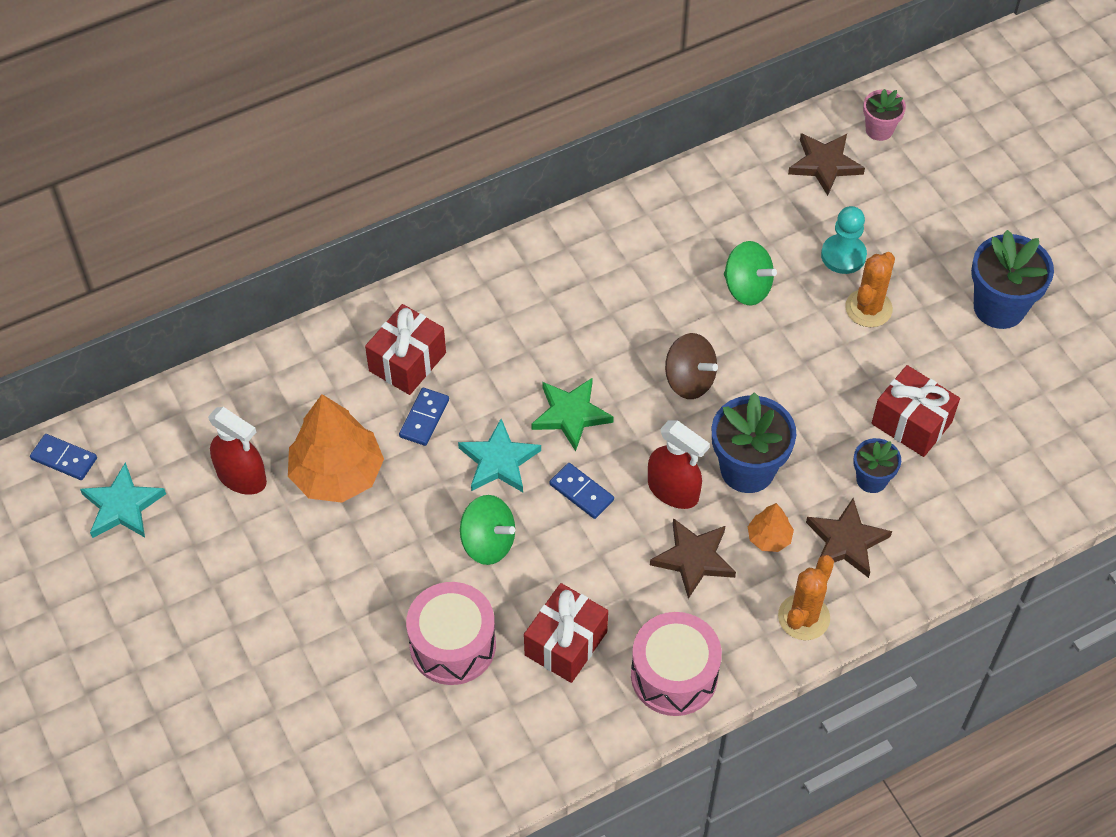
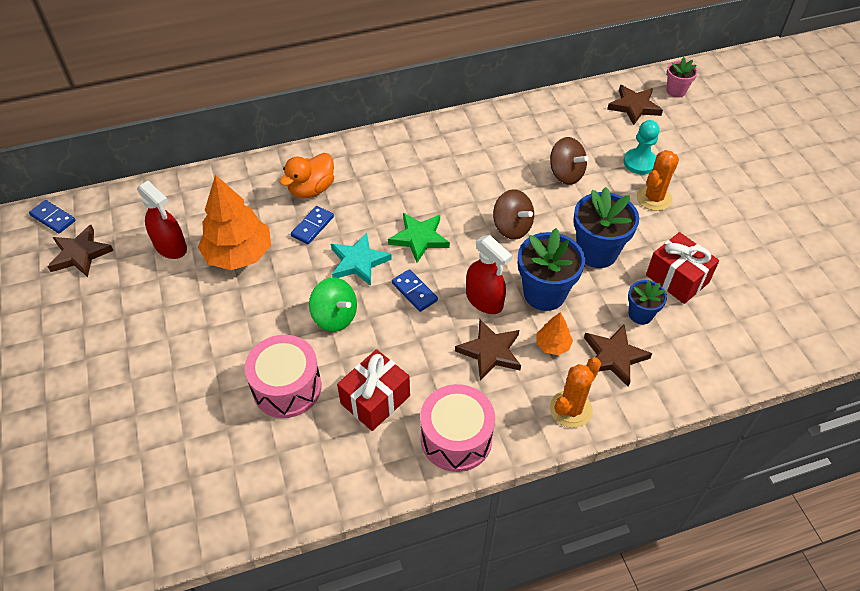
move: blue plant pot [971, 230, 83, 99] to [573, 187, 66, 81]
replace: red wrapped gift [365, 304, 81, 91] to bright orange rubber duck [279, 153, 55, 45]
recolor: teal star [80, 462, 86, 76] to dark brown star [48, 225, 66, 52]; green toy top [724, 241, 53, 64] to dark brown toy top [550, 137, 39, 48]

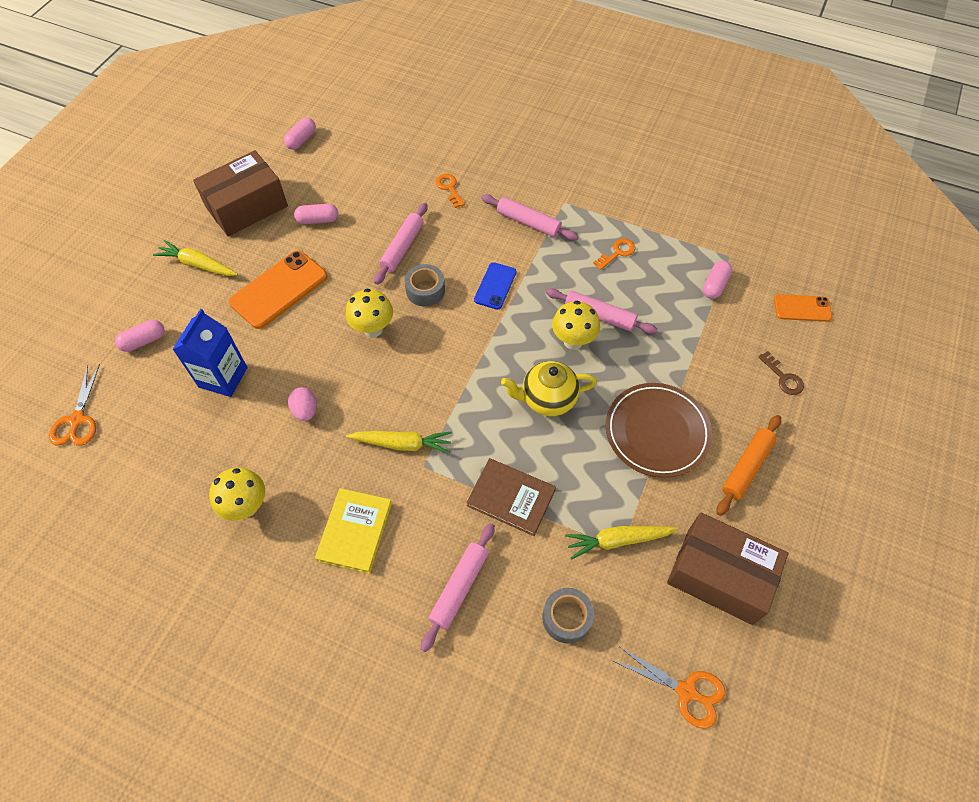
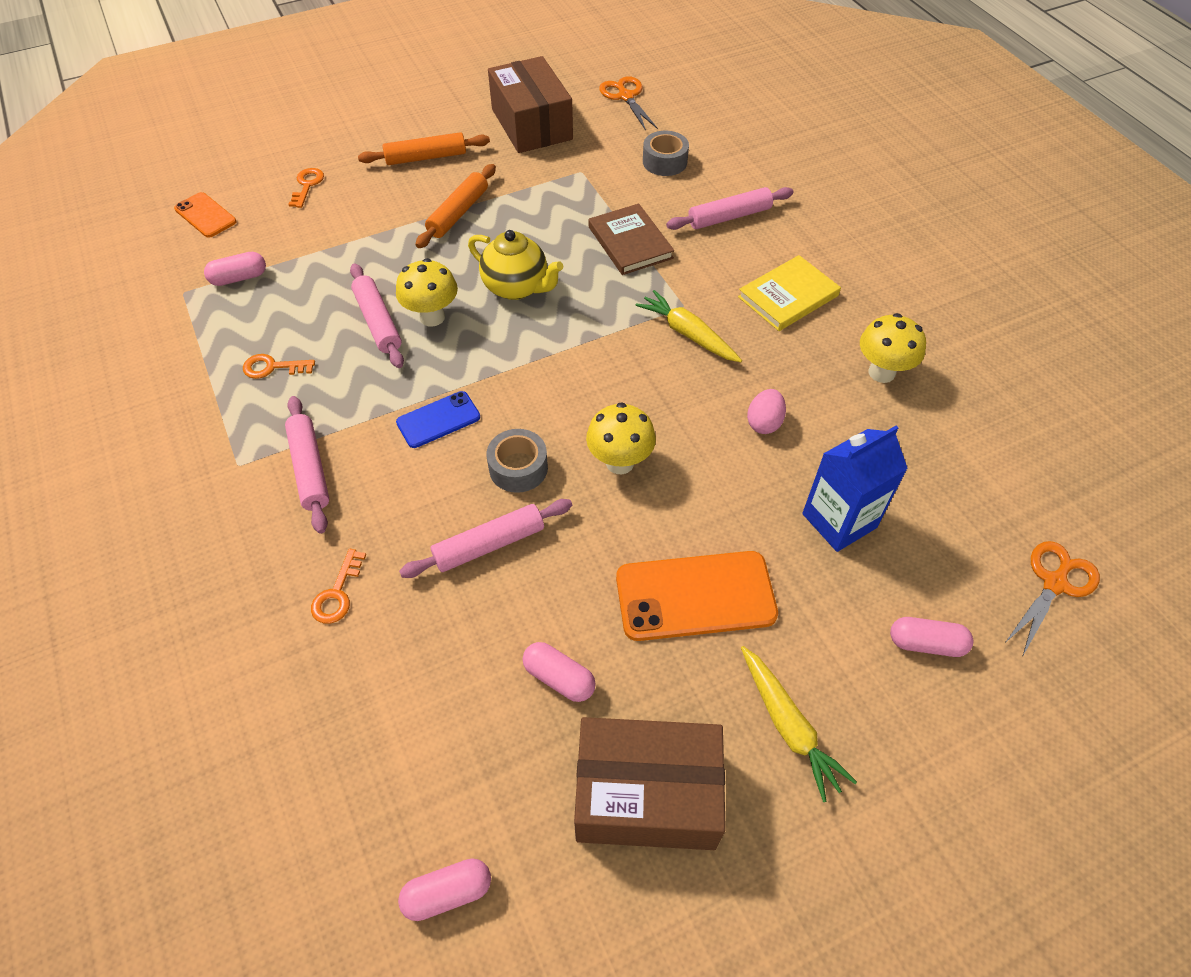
delete: yellow root vegetable [565, 526, 113, 34]
replace: dark brown flat dish [606, 383, 106, 95] to bright orange rolling pin [415, 164, 81, 84]
recolor: dark brown latchkey [758, 351, 46, 44] to bright orange latchkey [288, 168, 36, 40]

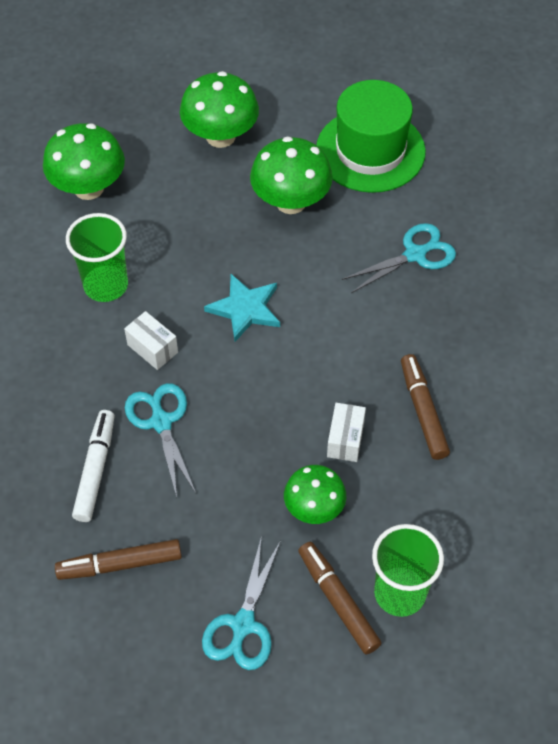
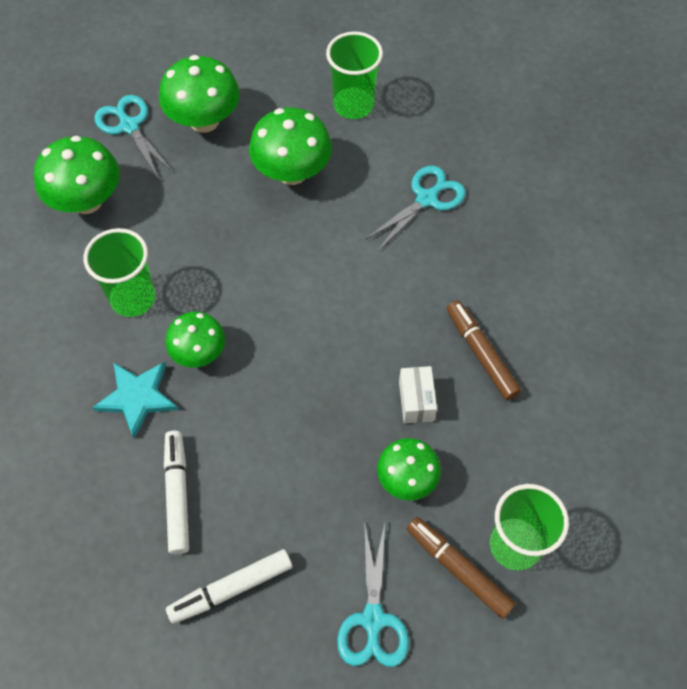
move: teal shears [125, 383, 71, 114] to [94, 95, 80, 83]; teal star [204, 274, 76, 68] to [92, 362, 86, 76]
replace: white package [124, 311, 54, 59] to green mushroom [165, 312, 60, 56]; green tall hat [316, 80, 110, 113] to green beaker [326, 32, 57, 87]
recolor: dark brown marker [55, 539, 127, 41] to white marker [166, 549, 127, 75]

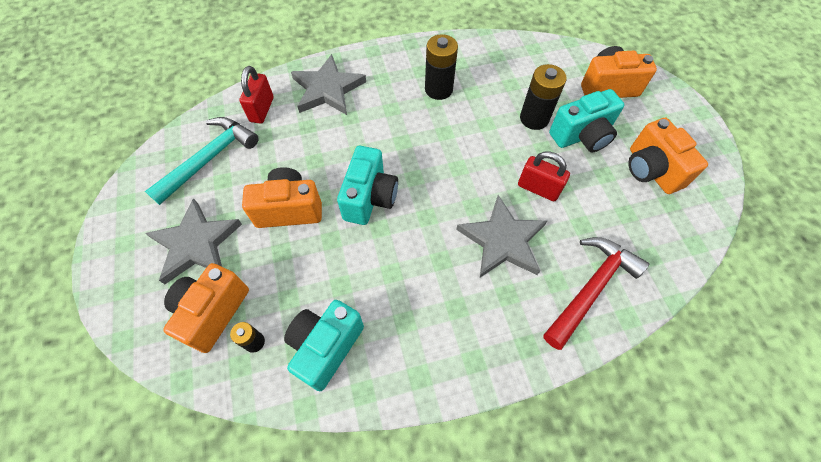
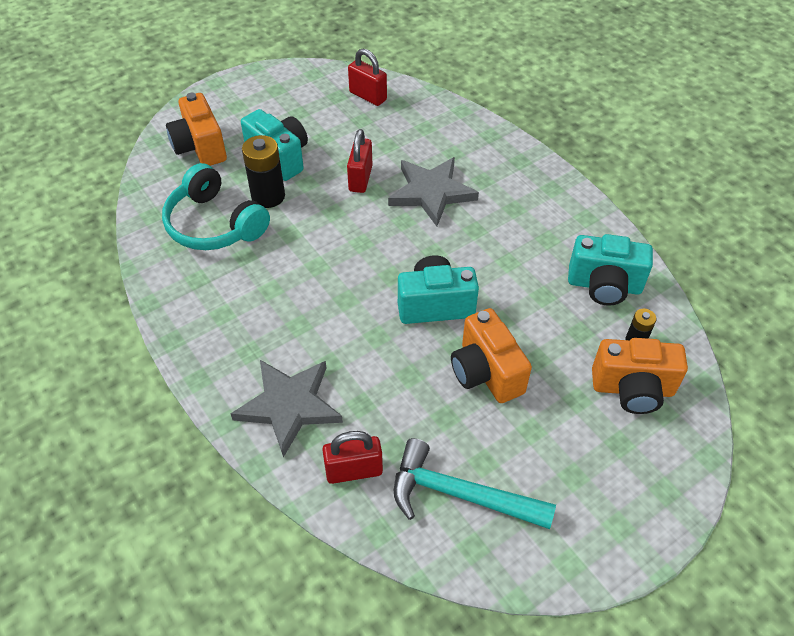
delete: gray star [145, 198, 97, 86]; jet-black AA battery [425, 34, 33, 66]; red claw hammer [543, 237, 106, 113]; bright orange compact camera [628, 117, 80, 77]
insert: teal headphones [162, 163, 108, 87]; red lock [348, 49, 39, 57]

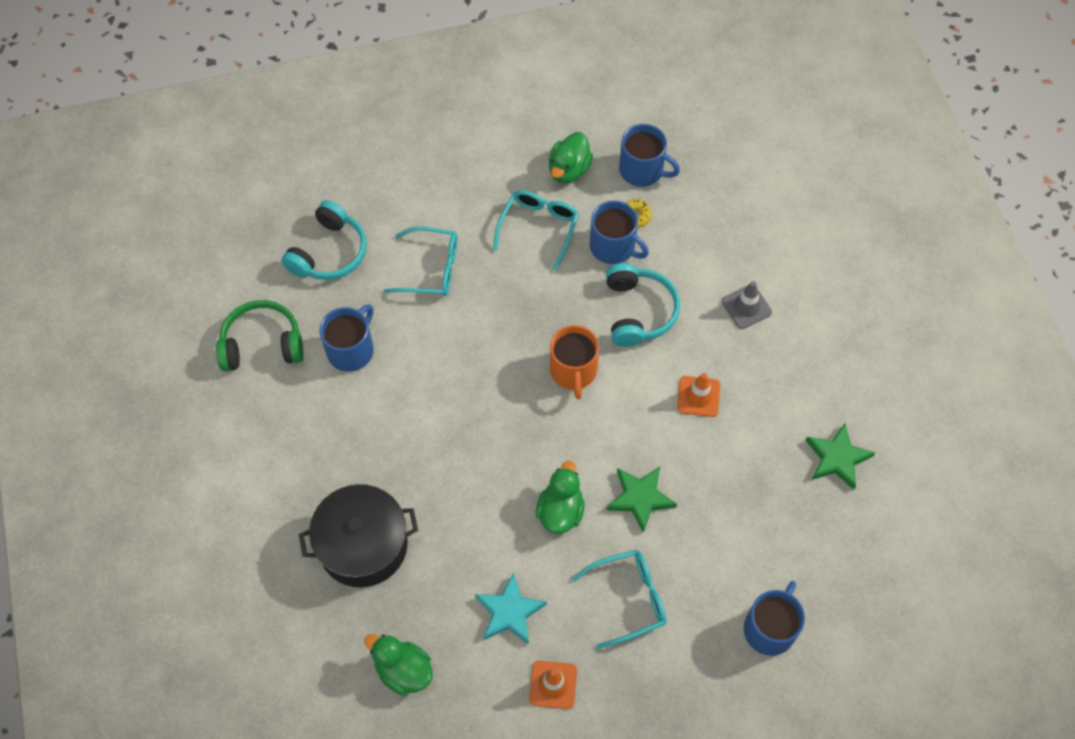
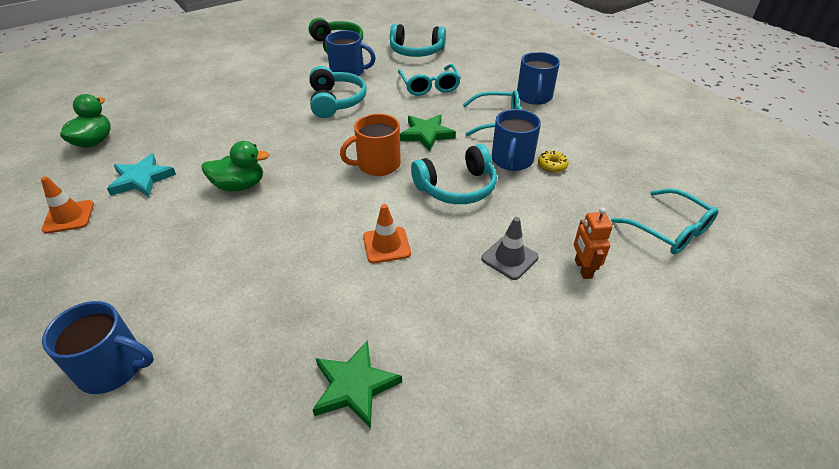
delete: jet-black cooking pot [299, 484, 119, 103]; green rubber duck [548, 132, 45, 52]
insert: teal headphones [309, 66, 58, 52]; bright orange robot figure [574, 207, 39, 72]
move: teal glasses [572, 550, 95, 99] to [611, 189, 107, 65]; green star [607, 467, 70, 66] to [400, 114, 56, 38]; blue mug [619, 124, 61, 63] to [517, 52, 43, 53]

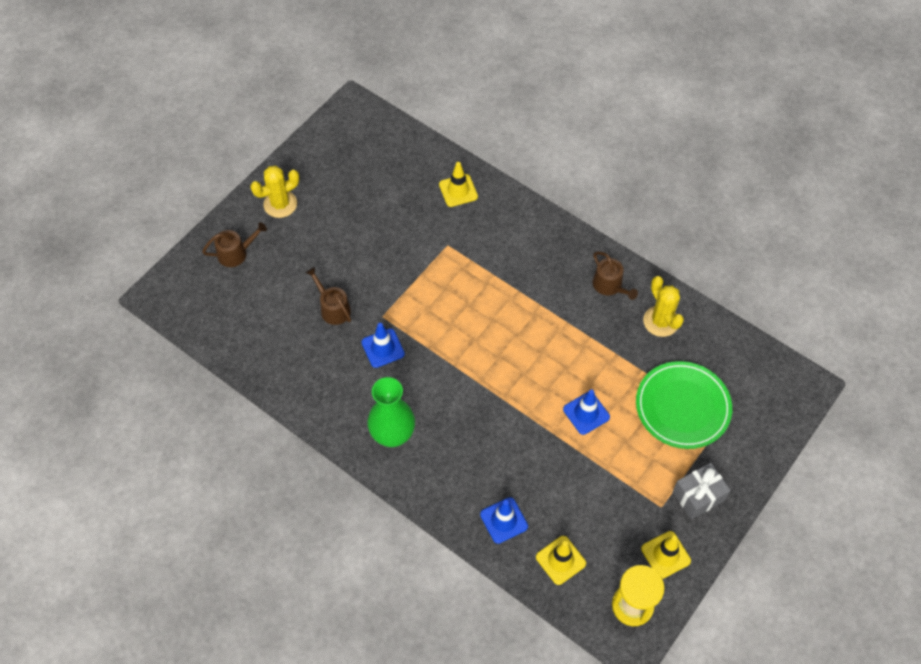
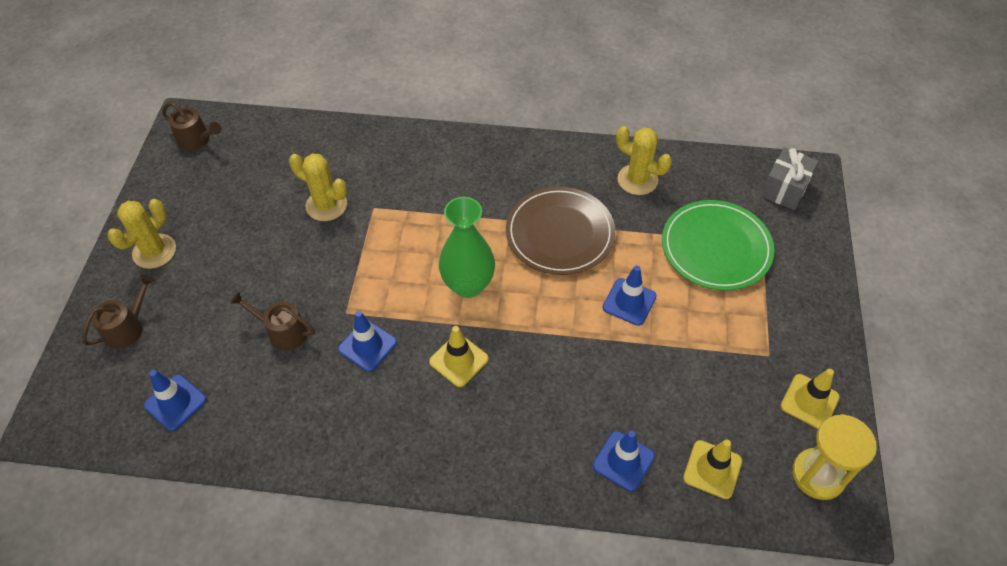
insert: blue safety cone [144, 370, 63, 61]; yellow prickly plant [289, 154, 58, 67]; dark brown flat dish [506, 187, 109, 88]
move: green vase [367, 377, 48, 70] to [439, 197, 56, 101]; yellow safety cone [439, 162, 39, 45] to [429, 326, 60, 61]; dark brown watering pot [593, 252, 45, 48] to [162, 102, 60, 49]; gray wrapped gift [672, 463, 59, 56] to [761, 147, 58, 63]

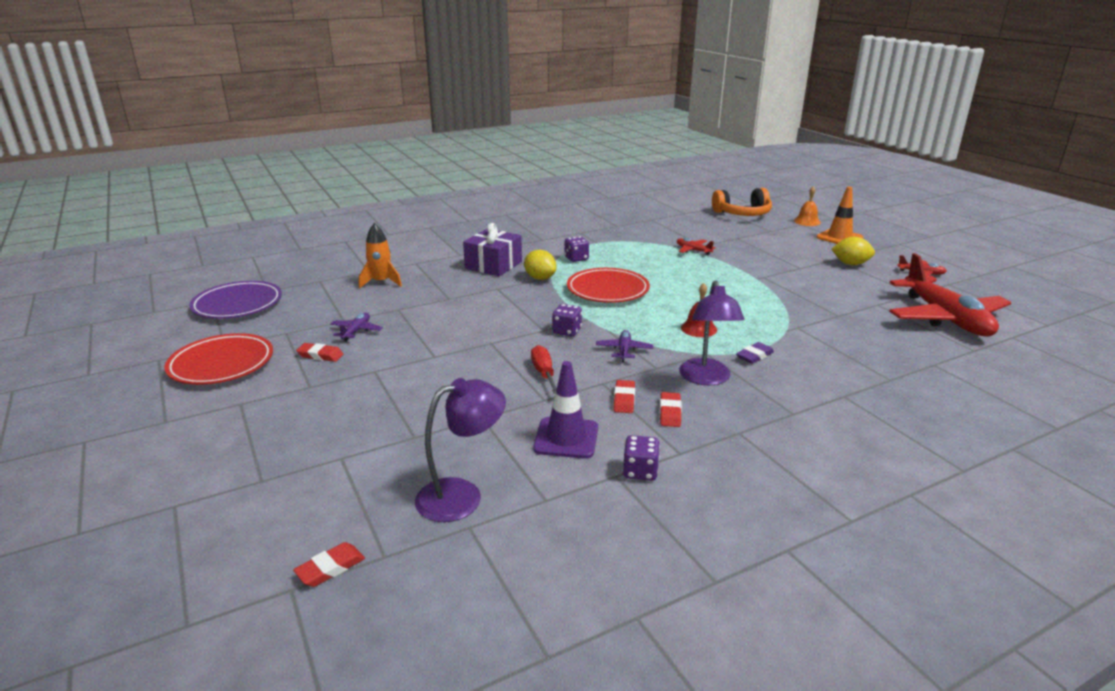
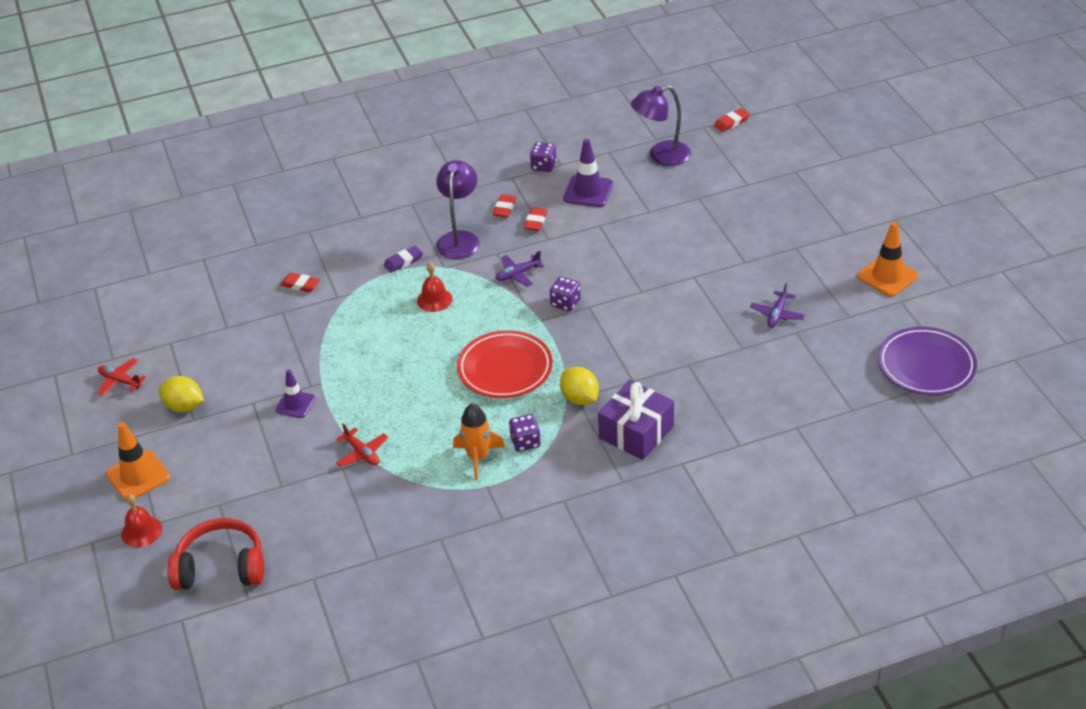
delete: red screwdriver [531, 345, 26, 49]; red plane [889, 253, 122, 83]
insert: purple safety cone [275, 369, 40, 49]
move: red eraser [296, 343, 47, 19] to [280, 273, 40, 19]; bright orange toy rocket [359, 223, 43, 65] to [453, 403, 52, 77]
replace: red flat dish [164, 333, 109, 52] to bright orange safety cone [857, 222, 61, 75]
recolor: bright orange headphones [712, 188, 60, 28] to red headphones [168, 518, 96, 72]; bright orange hand bell [794, 187, 27, 39] to red hand bell [121, 494, 41, 53]
rotate: purple plane [596, 330, 57, 32] = [496, 251, 48, 36] 45 degrees clockwise

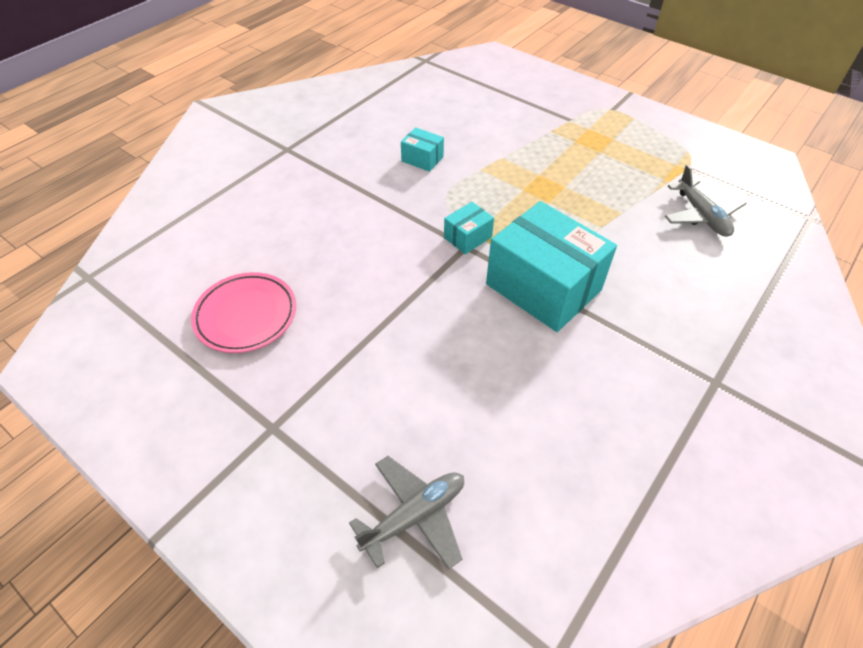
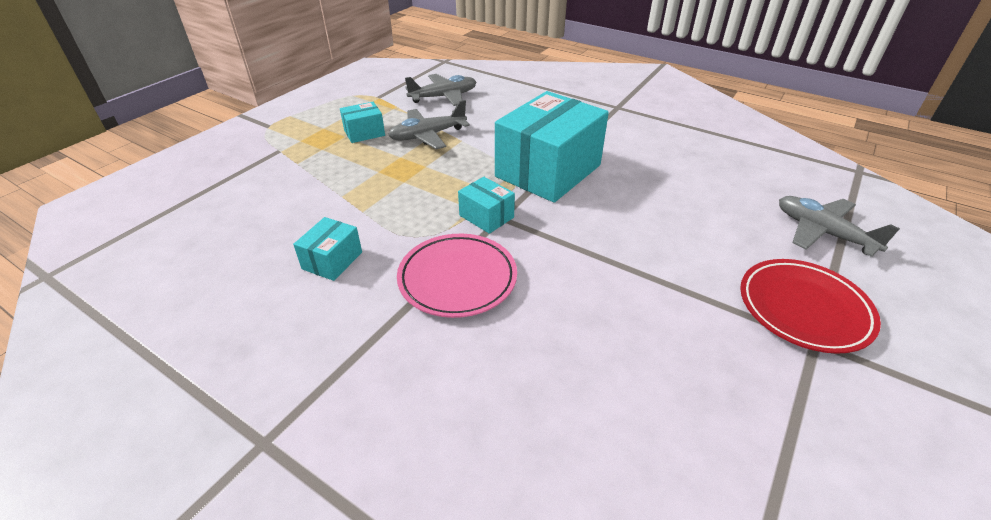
insert: teal package [340, 102, 45, 41]; gray plane [388, 100, 82, 49]; red flat dish [740, 259, 141, 95]
move: pink flat dish [191, 272, 105, 81] to [397, 234, 120, 84]

